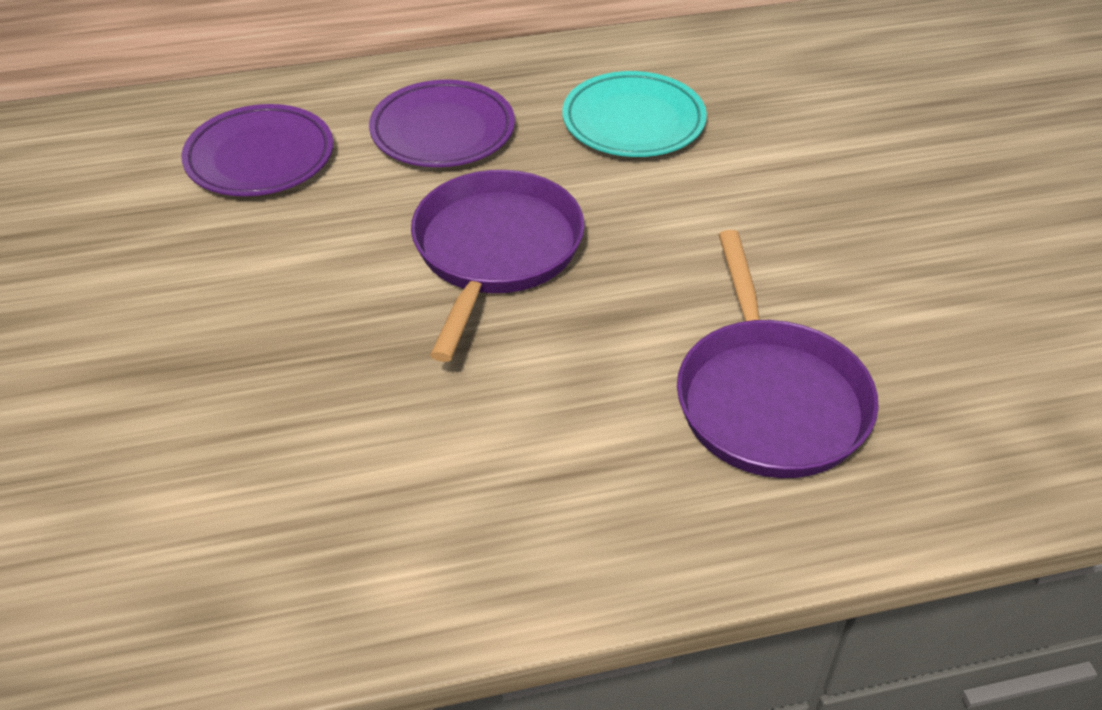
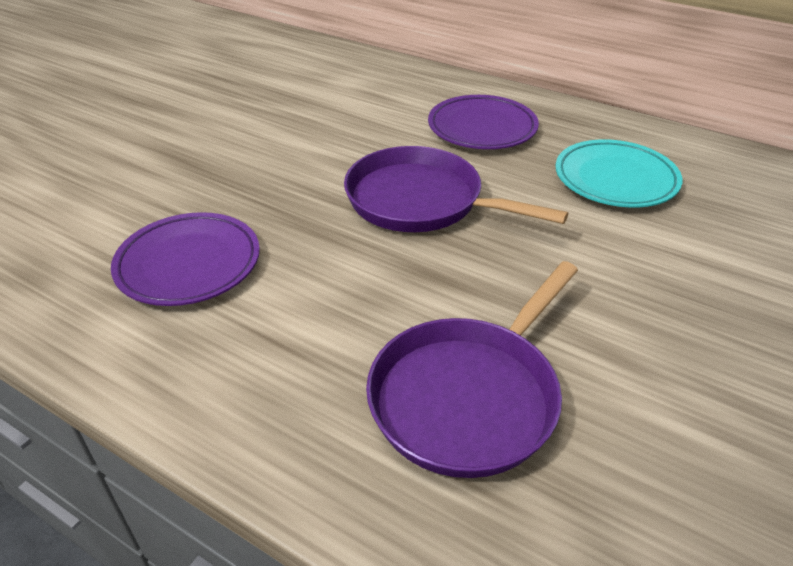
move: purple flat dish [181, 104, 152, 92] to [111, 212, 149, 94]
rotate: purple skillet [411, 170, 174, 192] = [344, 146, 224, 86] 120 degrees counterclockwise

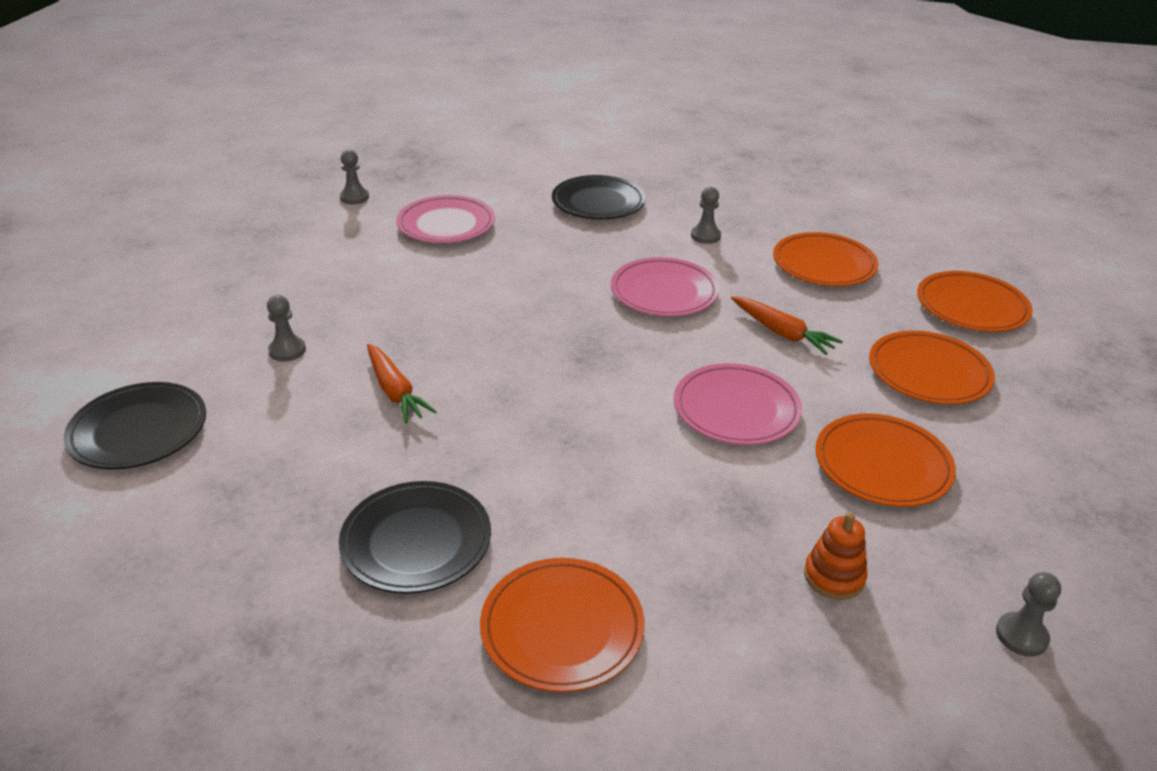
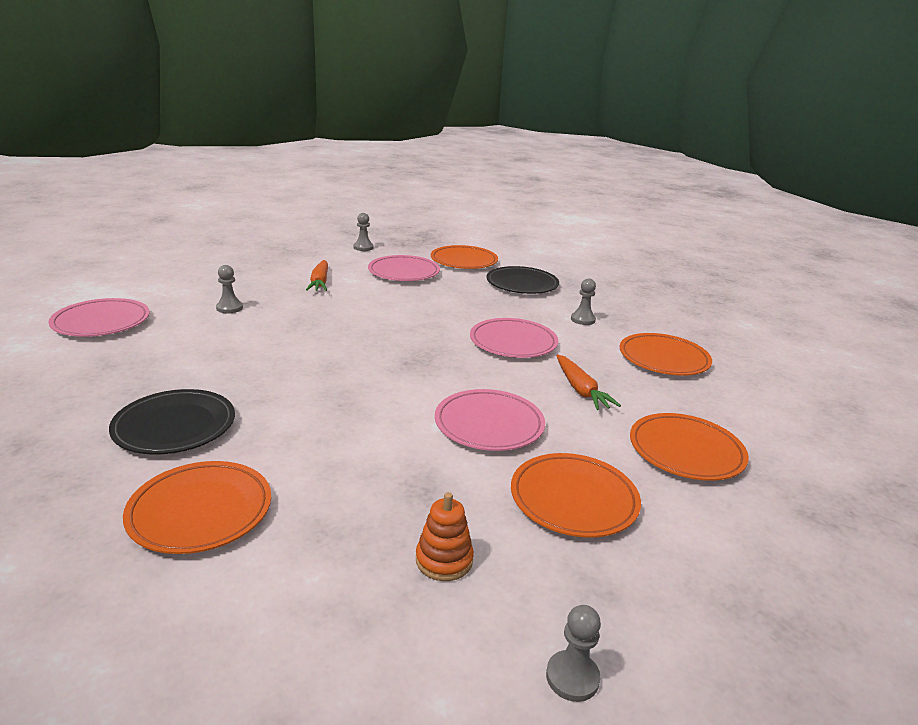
move: bright orange root vegetable [367, 344, 70, 79] to [306, 260, 22, 31]; bright orange flat dish [917, 271, 115, 61] to [431, 245, 67, 24]
recolor: jet-black flat dish [64, 382, 142, 87] to pink flat dish [48, 298, 102, 39]

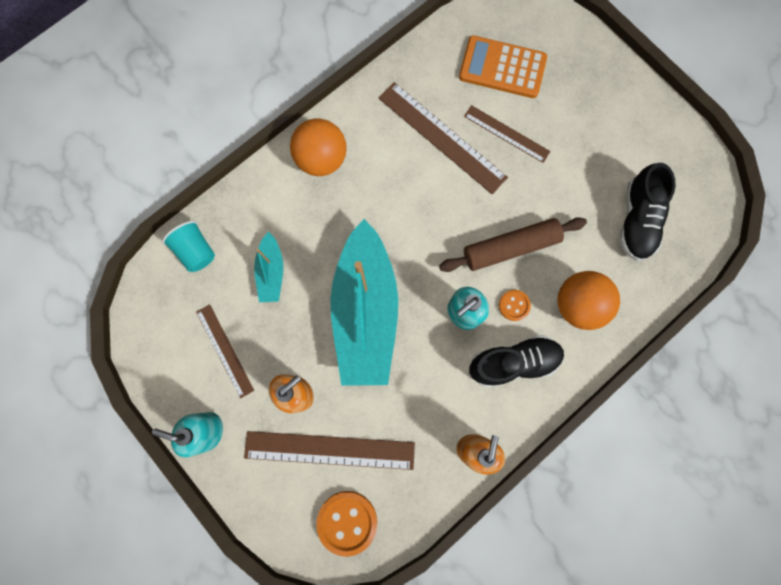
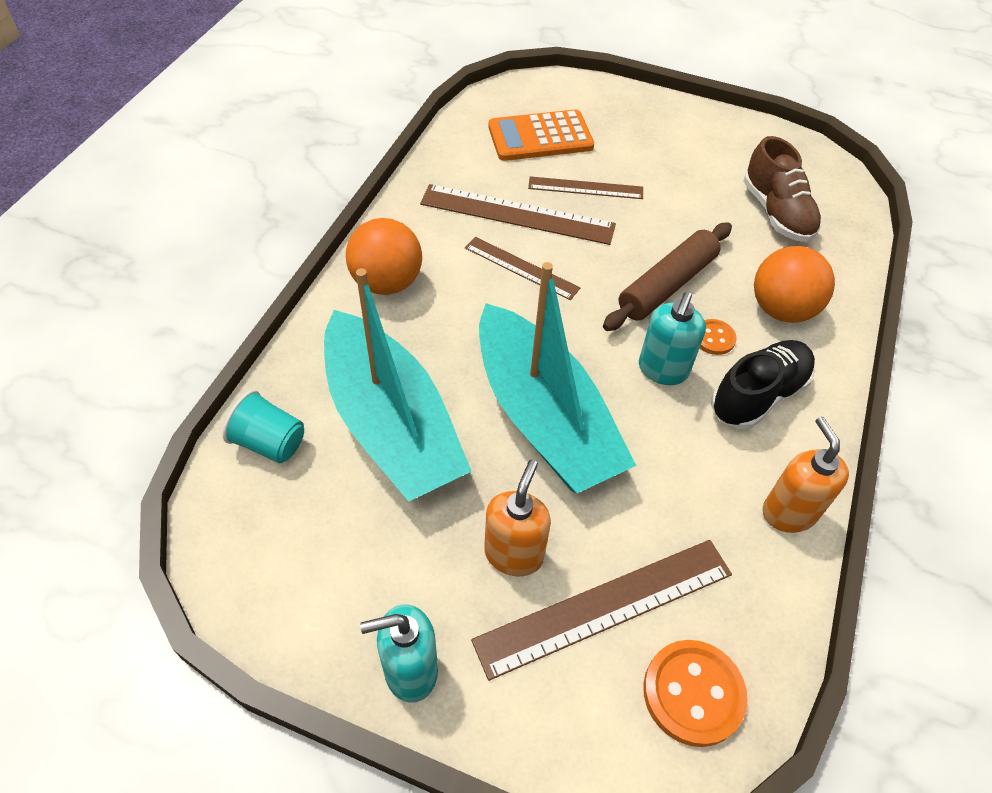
move: dark brown ruler [196, 304, 58, 94] to [465, 237, 115, 63]
recolor: jet-black sneaker [619, 163, 57, 98] to dark brown sneaker [743, 136, 79, 106]
resize: teal toy boat [254, 232, 29, 70] = [324, 268, 148, 234] x2.24

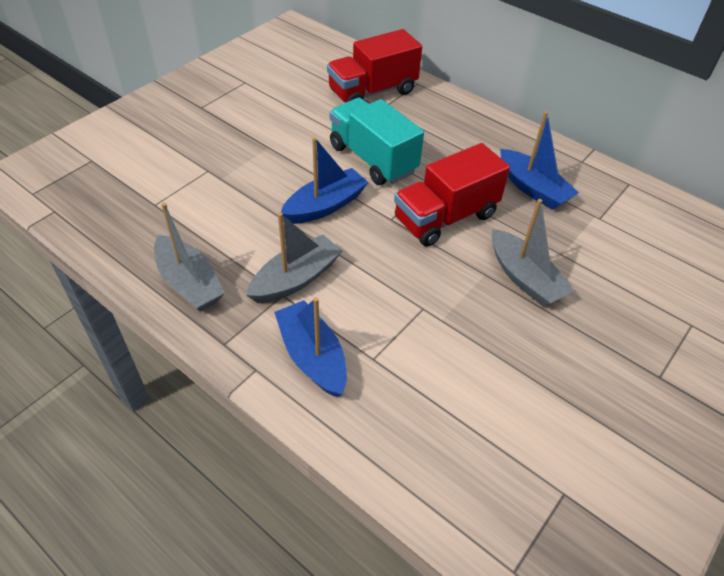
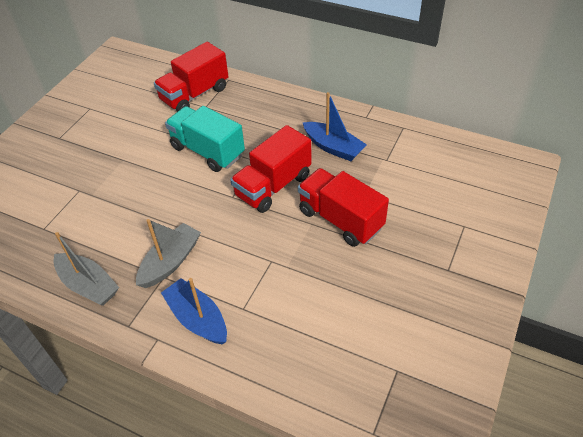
delete: blue toy boat [281, 137, 88, 87]
replace: gray toy boat [492, 199, 82, 107] to red lorry [298, 168, 91, 79]

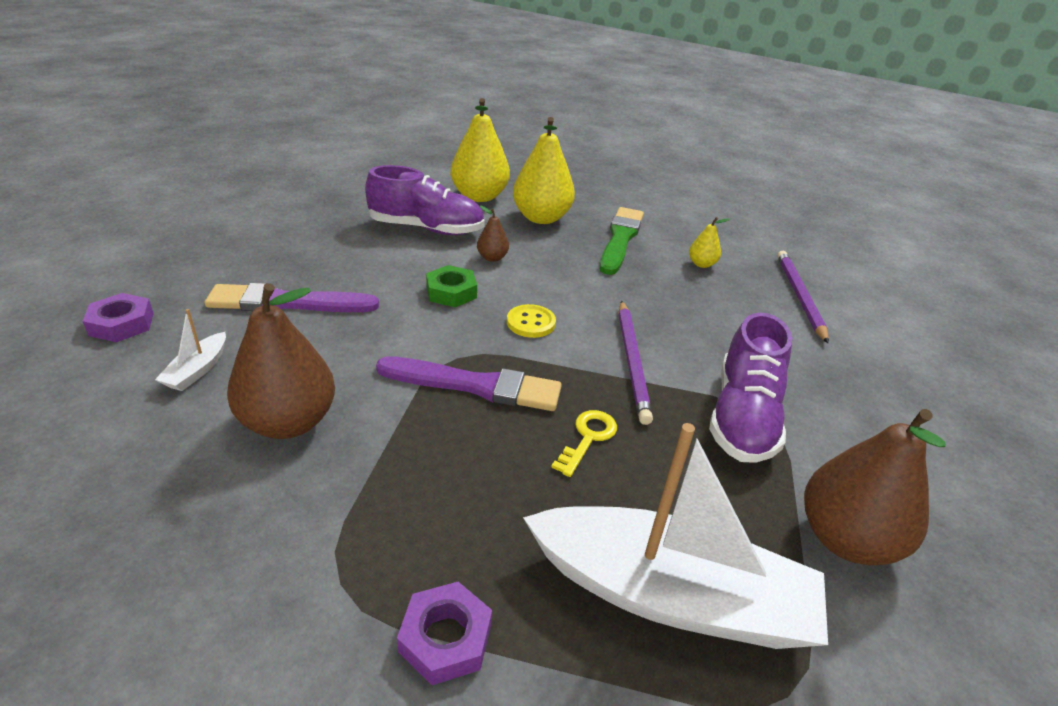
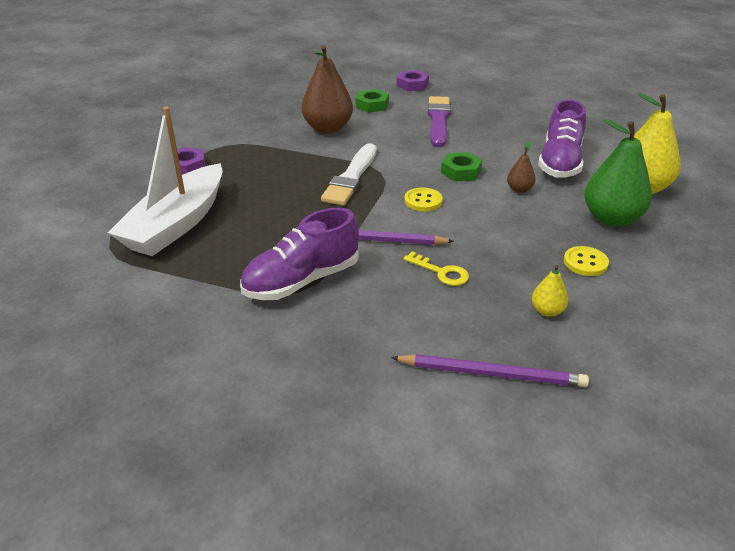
delete: dark brown toy pear [804, 409, 142, 156]
move: yellow latchkey [551, 410, 66, 67] to [403, 251, 66, 35]
replace: white toy boat [155, 309, 71, 82] to green hex nut [356, 89, 33, 24]; green paintbrush [600, 207, 44, 68] to yellow sewing button [564, 246, 45, 30]
recolor: purple paintbrush [376, 356, 186, 55] to white paintbrush [321, 143, 56, 62]; yellow toy pear [513, 117, 62, 107] to green toy pear [584, 119, 68, 108]
rotate: purple sneaker [709, 312, 83, 151] = [240, 208, 119, 92] 60 degrees counterclockwise

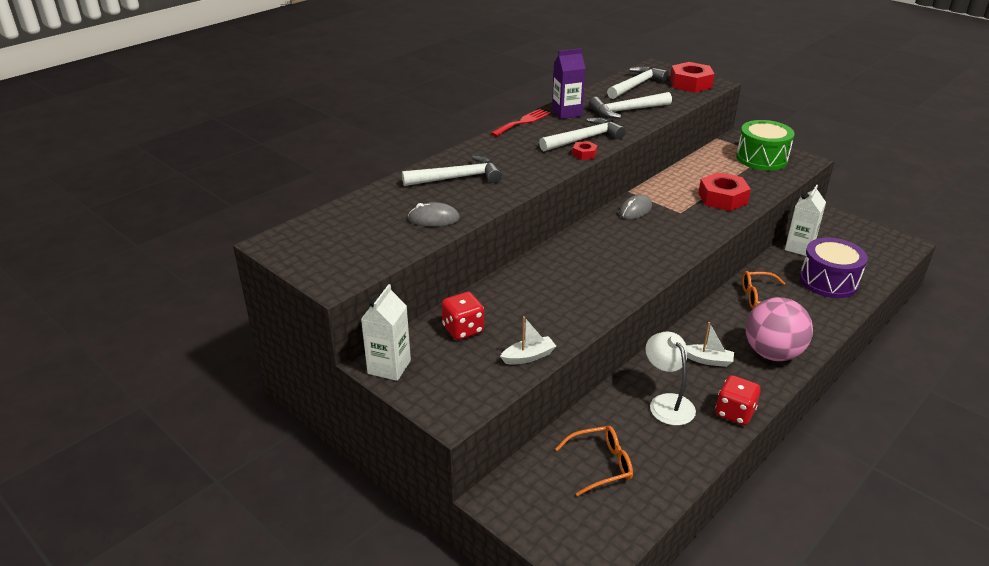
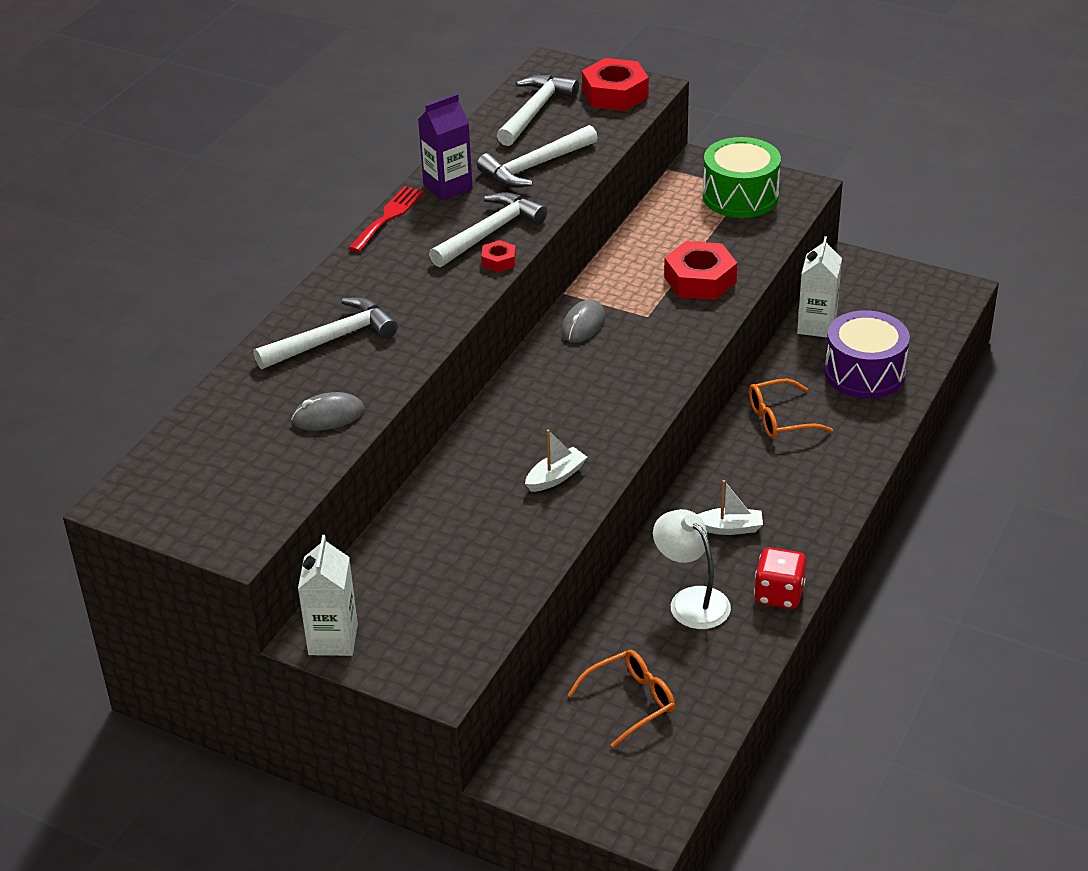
delete: red dice [442, 292, 42, 48]; pink play ball [746, 297, 67, 64]
move: white toy boat [500, 316, 56, 49] to [525, 429, 62, 63]

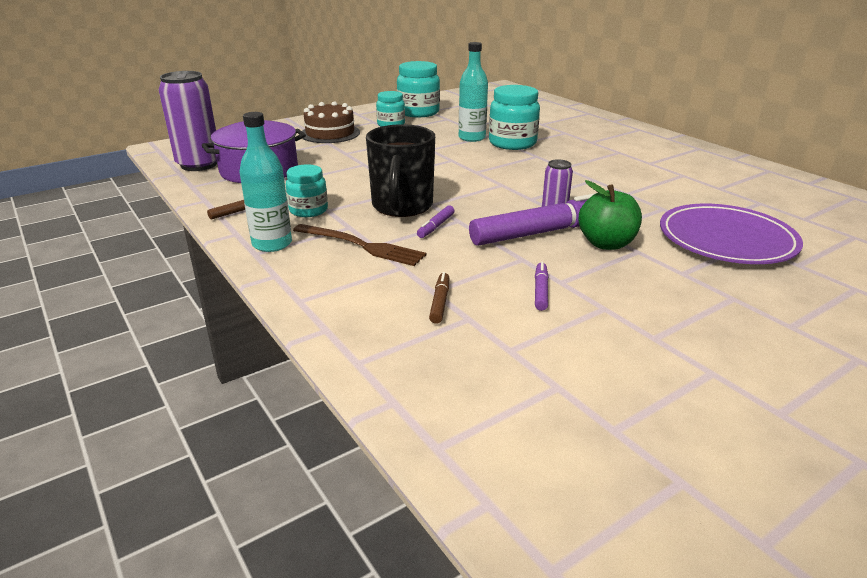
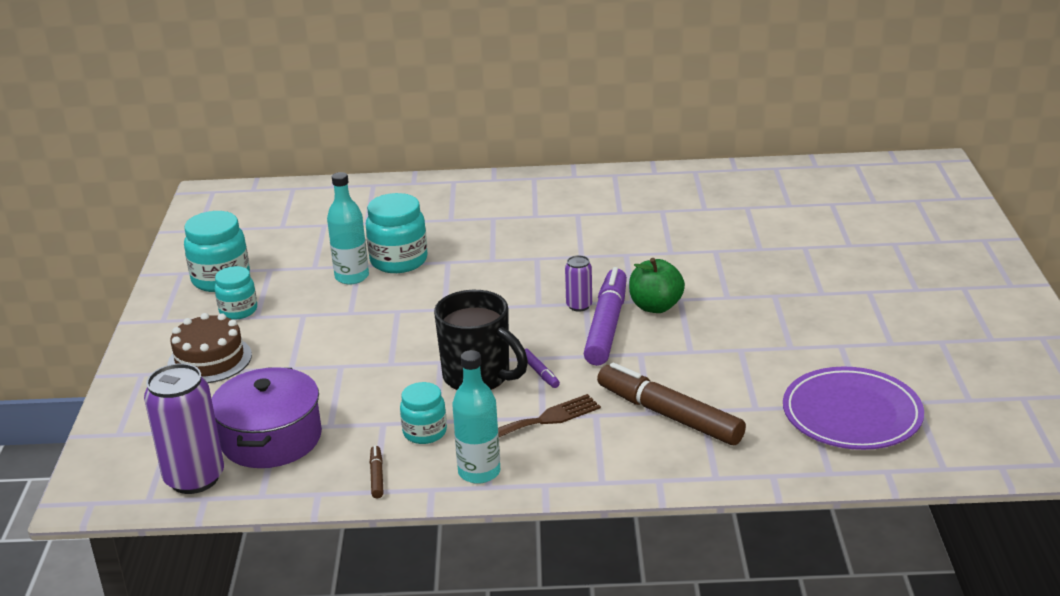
delete: purple marker [535, 262, 14, 49]
move: purple flat dish [660, 204, 143, 60] to [783, 367, 141, 83]
resize: dark brown marker [429, 272, 20, 52] = [597, 363, 149, 82] x2.39

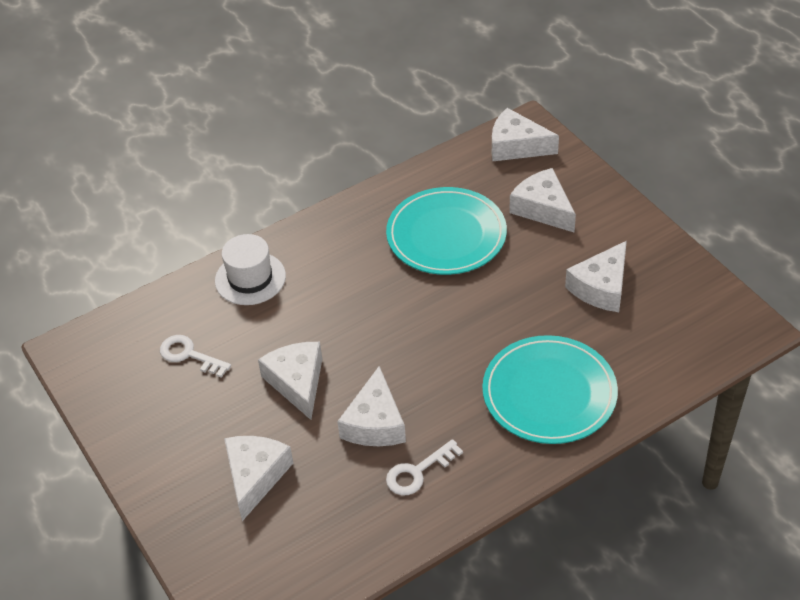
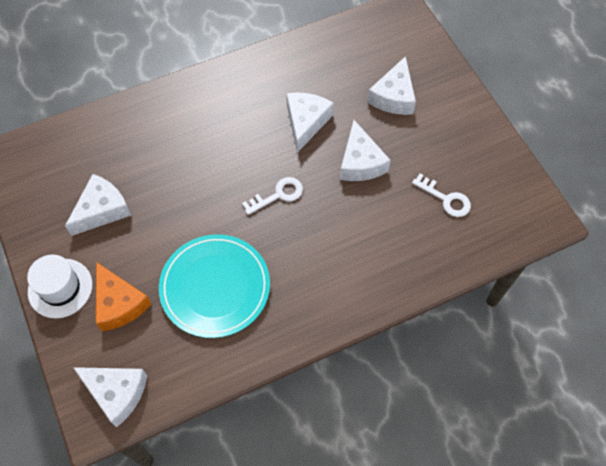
delete: teal flat dish [482, 335, 136, 109]
move: white tall hat [215, 234, 71, 71] to [27, 255, 65, 63]; white latchkey [386, 439, 77, 56] to [242, 177, 61, 38]
recolor: white cheese wedge [509, 168, 67, 64] to bright orange cheese wedge [96, 262, 55, 69]

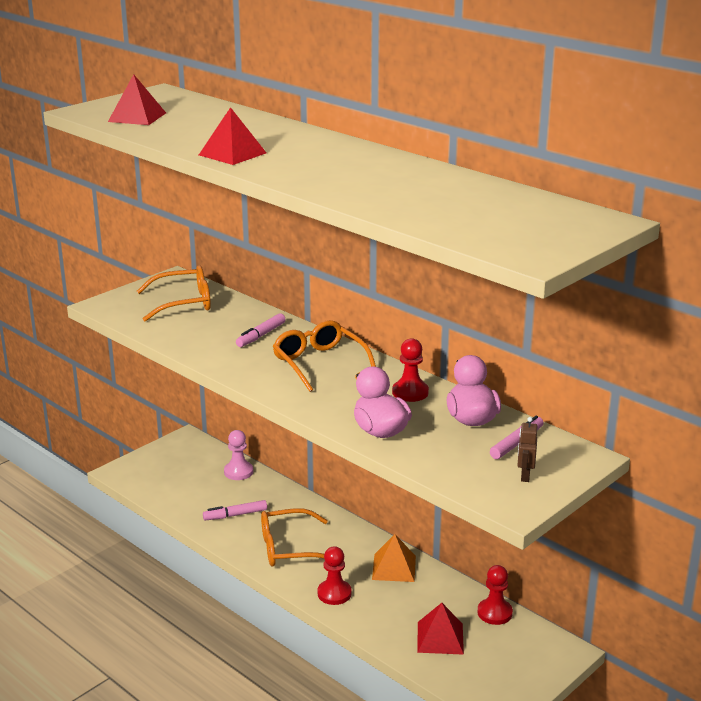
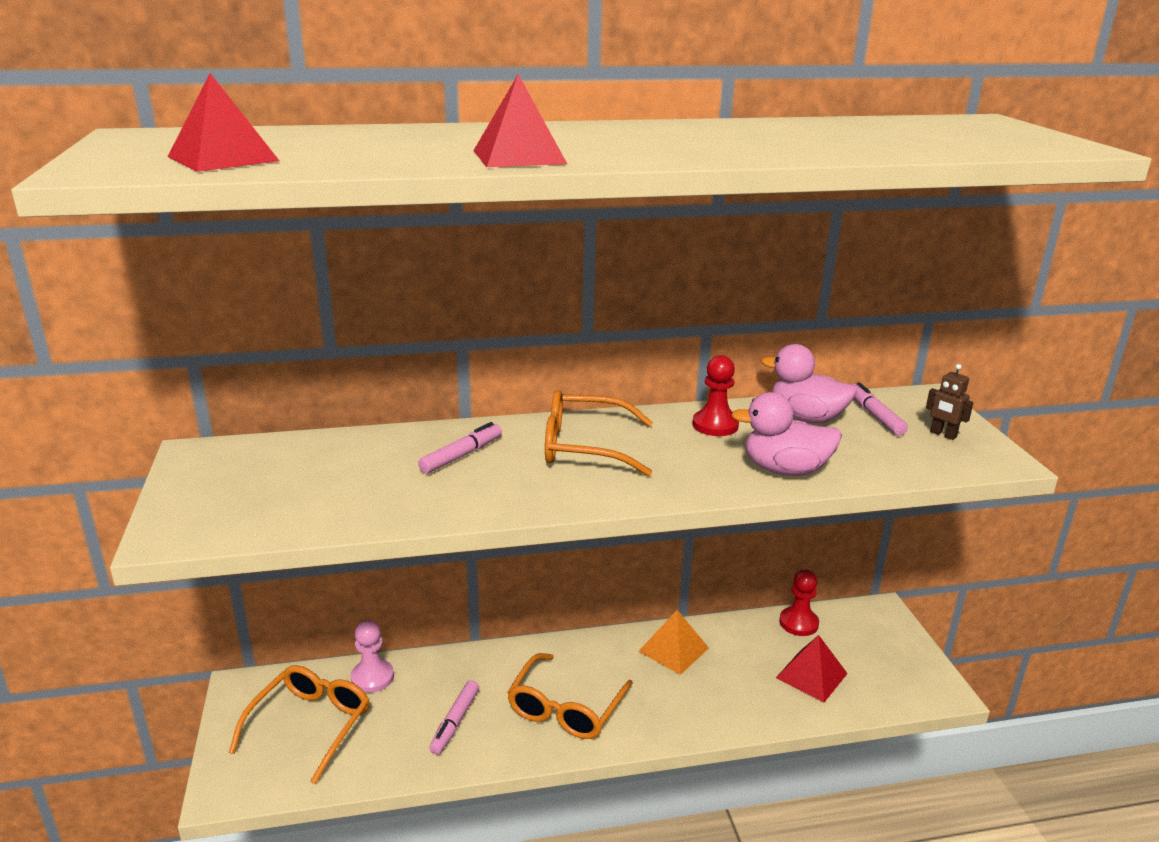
delete: red game pawn [317, 546, 35, 59]
move: bright orange glasses [137, 265, 74, 56] to [229, 665, 141, 119]
rotate: pink marker [236, 313, 50, 34] = [418, 422, 84, 52] 120 degrees counterclockwise

